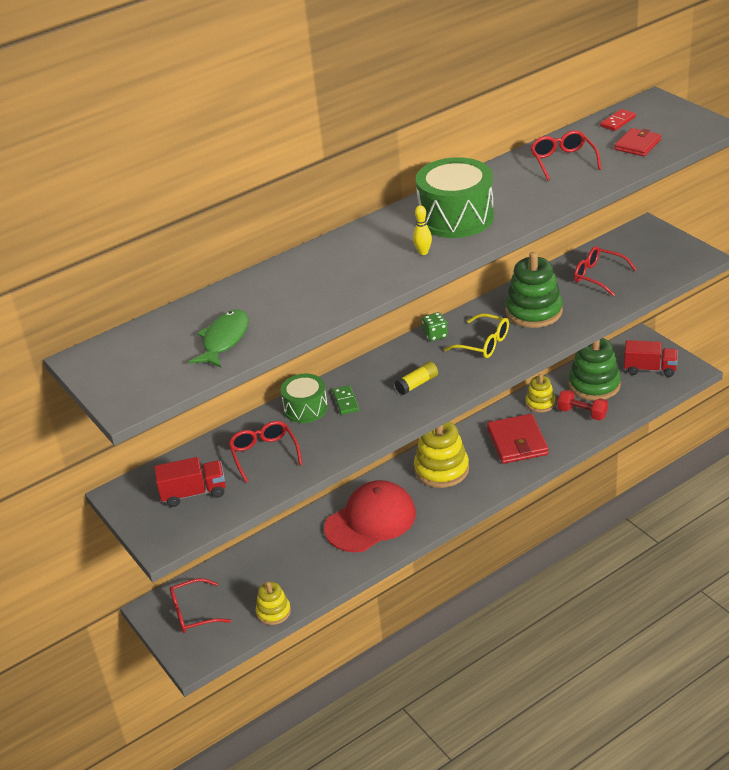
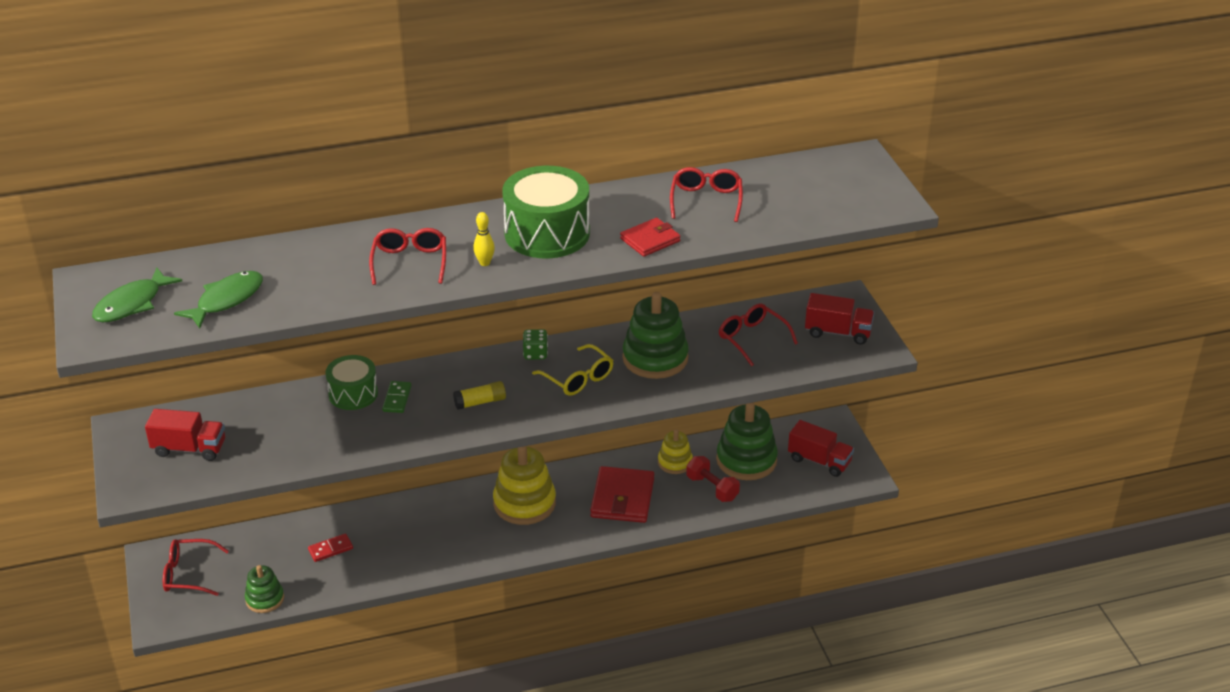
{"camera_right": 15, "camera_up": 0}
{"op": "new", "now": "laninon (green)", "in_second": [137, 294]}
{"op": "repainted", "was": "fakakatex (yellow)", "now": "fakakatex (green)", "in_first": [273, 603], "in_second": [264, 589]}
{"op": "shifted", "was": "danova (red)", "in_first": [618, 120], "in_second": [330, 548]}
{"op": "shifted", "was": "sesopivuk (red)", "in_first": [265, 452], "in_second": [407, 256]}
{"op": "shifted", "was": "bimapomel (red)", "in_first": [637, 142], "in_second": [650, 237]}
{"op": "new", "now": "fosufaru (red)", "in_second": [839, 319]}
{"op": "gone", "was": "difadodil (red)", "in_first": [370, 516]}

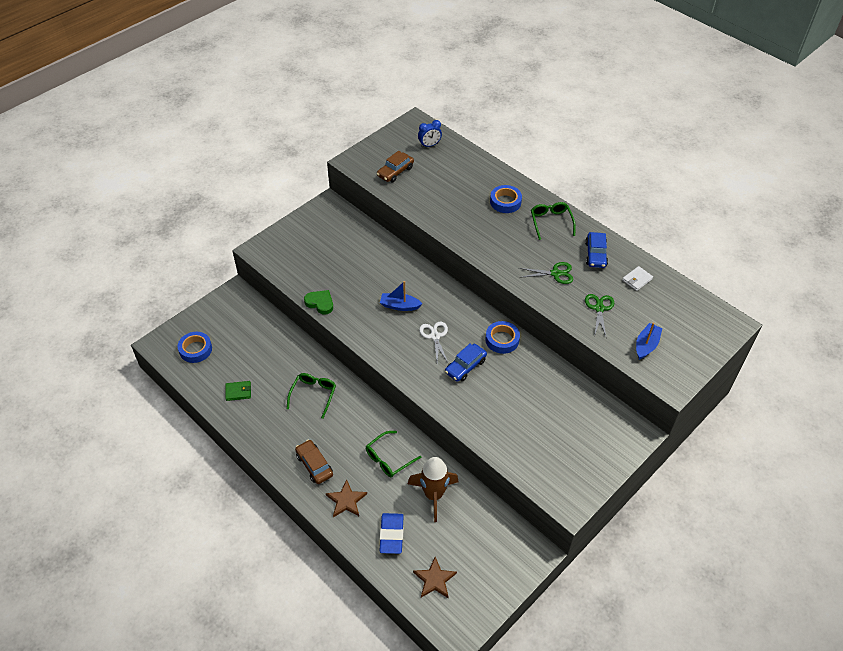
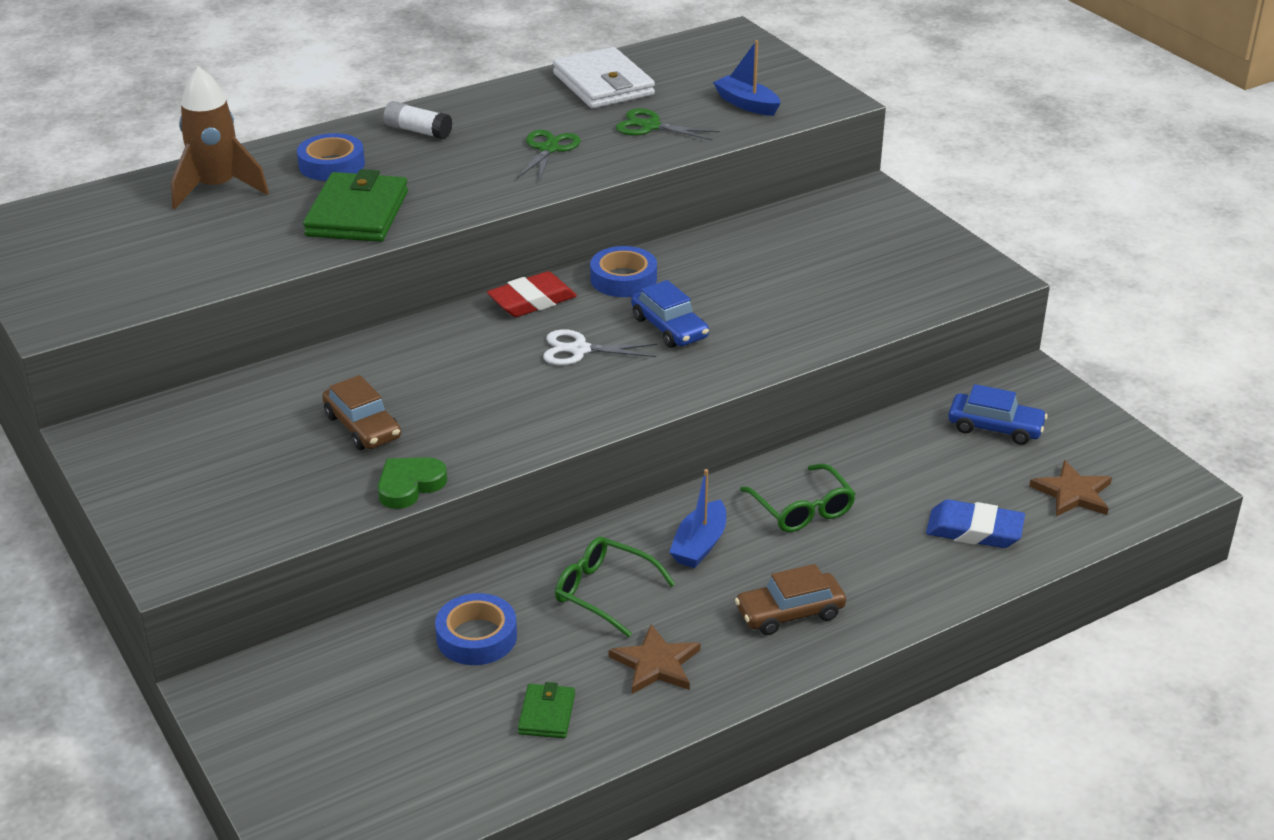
{"camera_right": -75, "camera_up": -15}
{"op": "shifted", "was": "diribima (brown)", "in_first": [433, 489], "in_second": [220, 137]}
{"op": "new", "now": "bimapomel (green)", "in_second": [355, 205]}
{"op": "shifted", "was": "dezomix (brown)", "in_first": [395, 166], "in_second": [361, 412]}
{"op": "swapped", "was": "sesopivuk (green)", "now": "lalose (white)", "in_first": [553, 221], "in_second": [418, 120]}
{"op": "shifted", "was": "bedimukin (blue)", "in_first": [195, 347], "in_second": [476, 629]}
{"op": "new", "now": "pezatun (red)", "in_second": [532, 294]}
{"op": "scaled", "was": "bimapomel (white)", "in_first": [637, 278], "in_second": [604, 78], "ratio": 2.04}
{"op": "shifted", "was": "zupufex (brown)", "in_first": [346, 498], "in_second": [654, 659]}
{"op": "shifted", "was": "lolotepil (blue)", "in_first": [401, 296], "in_second": [697, 518]}
{"op": "shifted", "was": "dezomix (blue)", "in_first": [596, 250], "in_second": [998, 414]}
{"op": "gone", "was": "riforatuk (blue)", "in_first": [430, 134]}

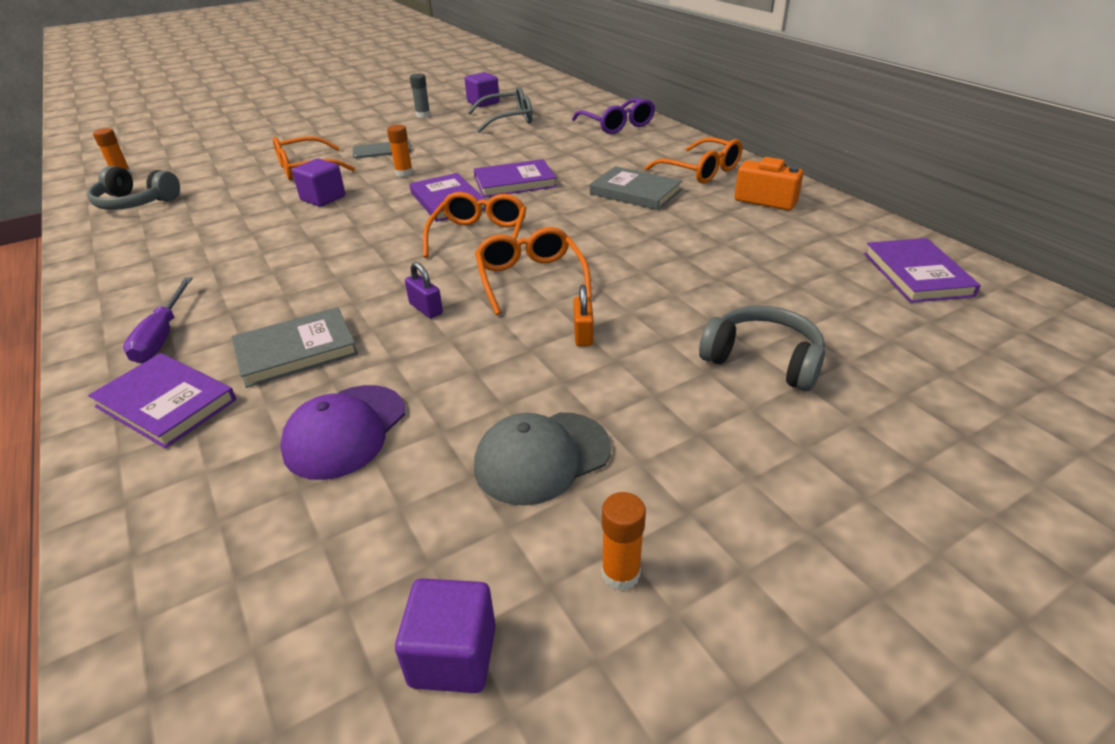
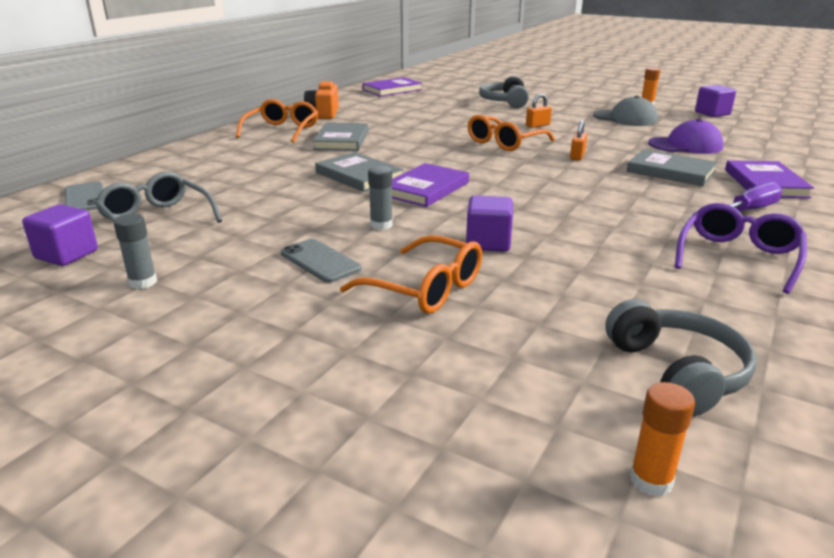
{"camera_right": -120, "camera_up": -10}
{"op": "new", "now": "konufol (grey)", "in_second": [84, 196]}
{"op": "repainted", "was": "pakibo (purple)", "now": "pakibo (grey)", "in_first": [515, 178], "in_second": [359, 172]}
{"op": "repainted", "was": "lalose (orange)", "now": "lalose (grey)", "in_first": [400, 151], "in_second": [380, 198]}
{"op": "repainted", "was": "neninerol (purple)", "now": "neninerol (orange)", "in_first": [424, 290], "in_second": [578, 140]}
{"op": "shifted", "was": "sesopivuk (purple)", "in_first": [613, 116], "in_second": [741, 248]}
{"op": "gone", "was": "sesopivuk (orange)", "in_first": [474, 225]}

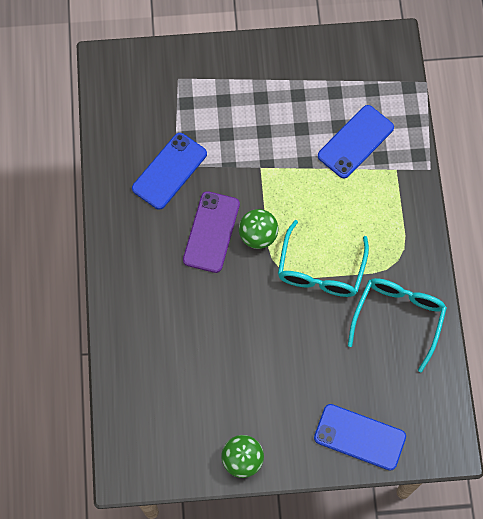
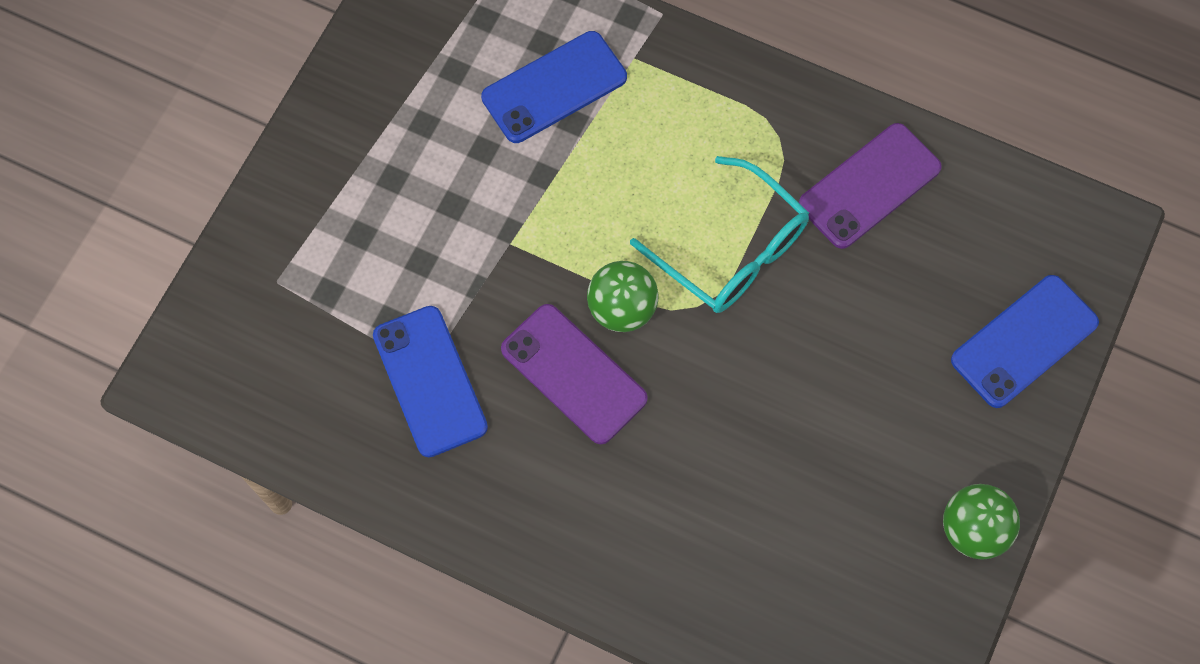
{"camera_right": -60, "camera_up": 0}
{"op": "rotated", "was": "konufol (blue)", "in_first": [356, 142], "in_second": [554, 87], "clockwise": 75}
{"op": "swapped", "was": "sesopivuk (turquoise)", "now": "konufol (purple)", "in_first": [397, 325], "in_second": [870, 186]}

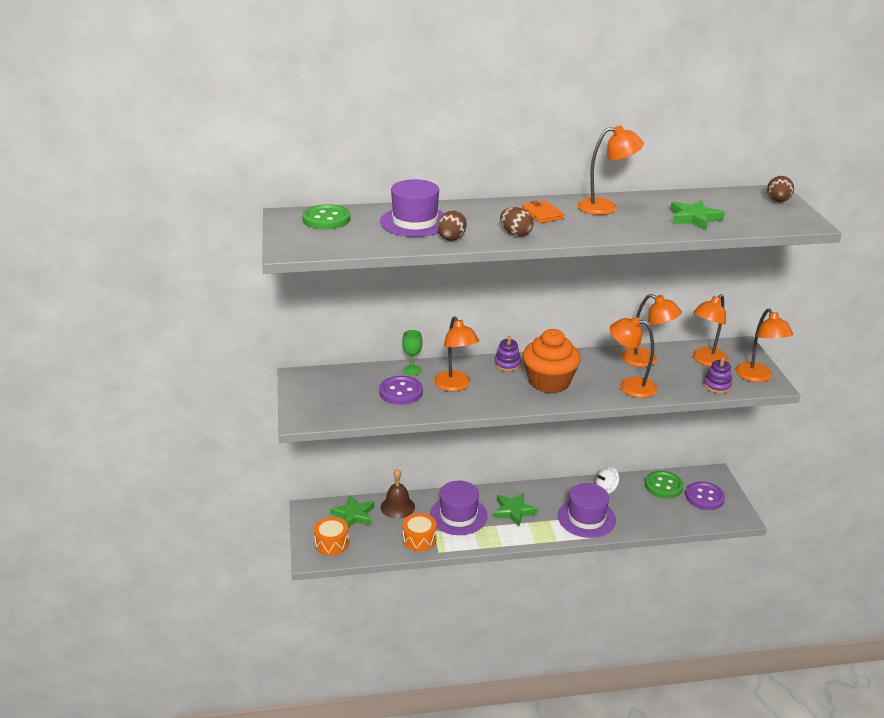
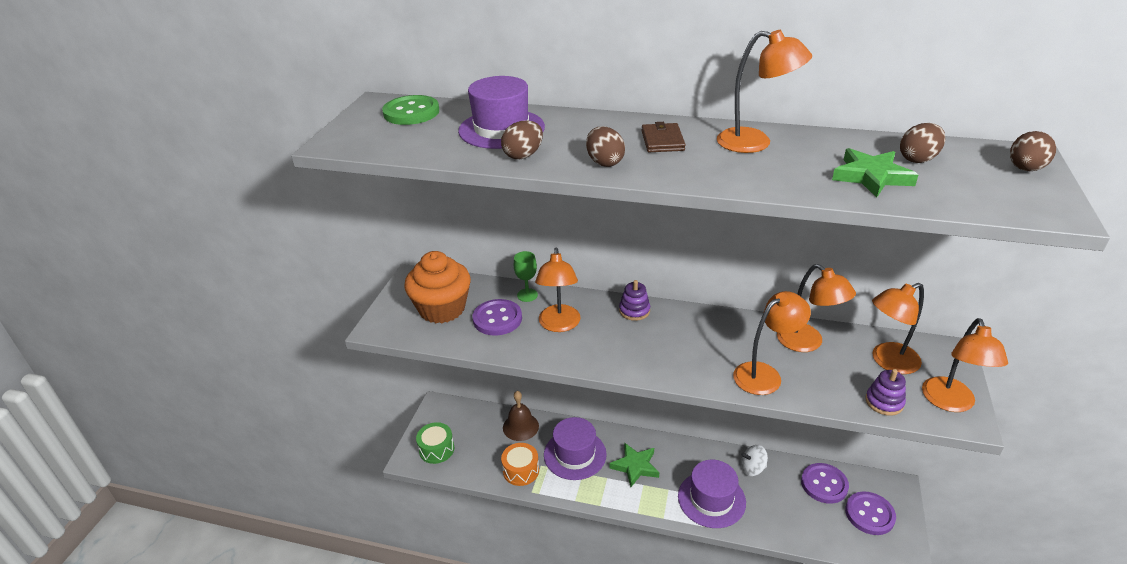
{"camera_right": 25, "camera_up": 5}
{"op": "shifted", "was": "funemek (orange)", "in_first": [552, 361], "in_second": [438, 287]}
{"op": "repainted", "was": "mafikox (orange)", "now": "mafikox (green)", "in_first": [331, 536], "in_second": [435, 443]}
{"op": "repainted", "was": "bimapomel (orange)", "now": "bimapomel (brown)", "in_first": [543, 211], "in_second": [664, 137]}
{"op": "rotated", "was": "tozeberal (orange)", "in_first": [633, 357], "in_second": [772, 343], "clockwise": 105}
{"op": "repainted", "was": "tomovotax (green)", "now": "tomovotax (purple)", "in_first": [664, 485], "in_second": [825, 483]}
{"op": "new", "now": "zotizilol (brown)", "in_second": [922, 143]}
{"op": "gone", "was": "zupufex (green)", "in_first": [352, 511]}

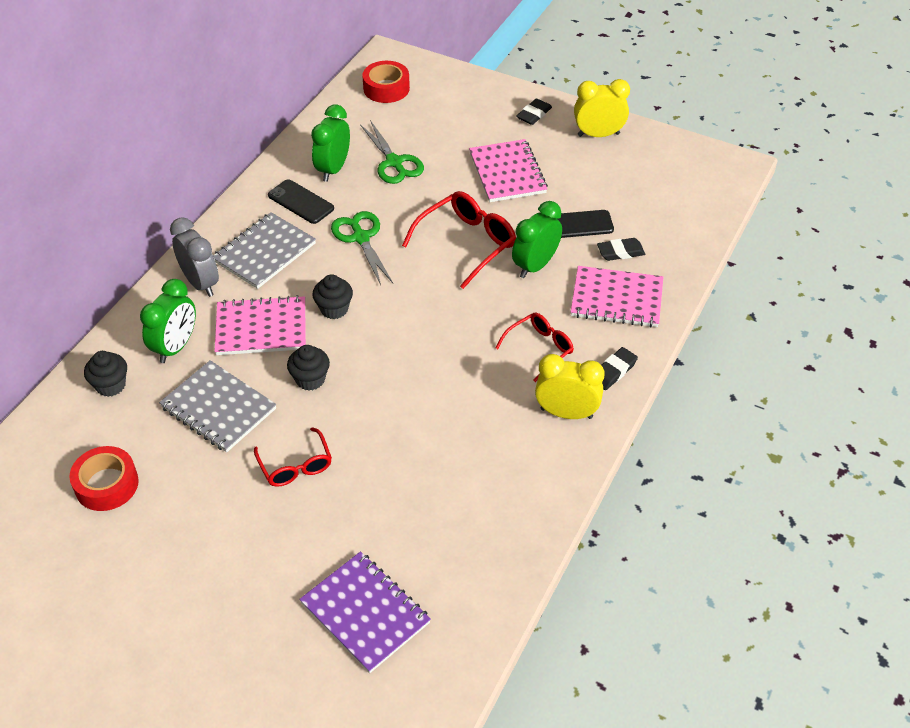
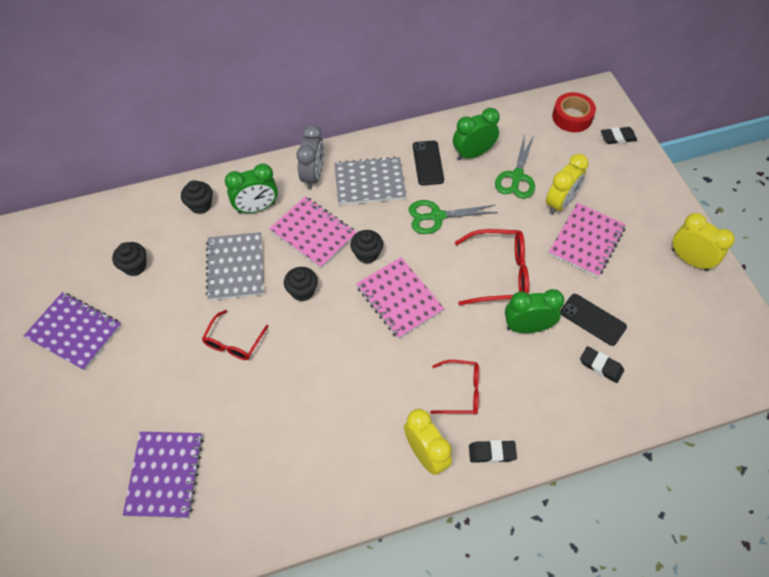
{"camera_right": 45, "camera_up": 10}
{"op": "new", "now": "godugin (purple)", "in_second": [72, 331]}
{"op": "swapped", "was": "bedimukin (red)", "now": "funemek (black)", "in_first": [104, 478], "in_second": [129, 259]}
{"op": "shifted", "was": "godugin (pink)", "in_first": [617, 296], "in_second": [400, 298]}
{"op": "rotated", "was": "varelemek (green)", "in_first": [362, 248], "in_second": [453, 217], "clockwise": -120}
{"op": "new", "now": "riforatuk (yellow)", "in_second": [567, 184]}
{"op": "shifted", "was": "pezatun (black)", "in_first": [534, 112], "in_second": [619, 135]}

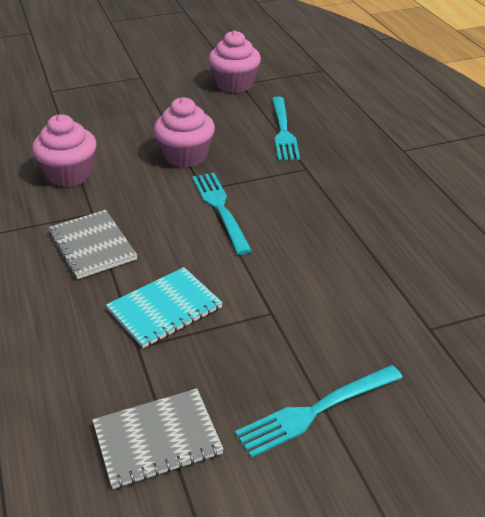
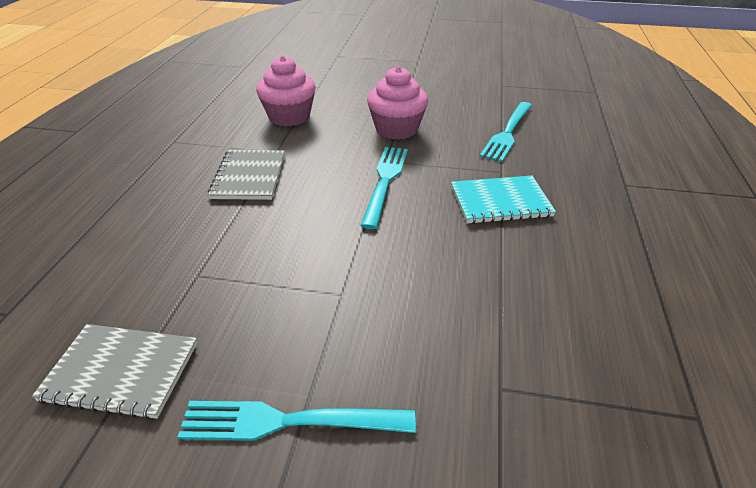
{"camera_right": 30, "camera_up": 0}
{"op": "shifted", "was": "godugin (turquoise)", "in_first": [164, 307], "in_second": [503, 200]}
{"op": "gone", "was": "funemek (pink)", "in_first": [234, 61]}

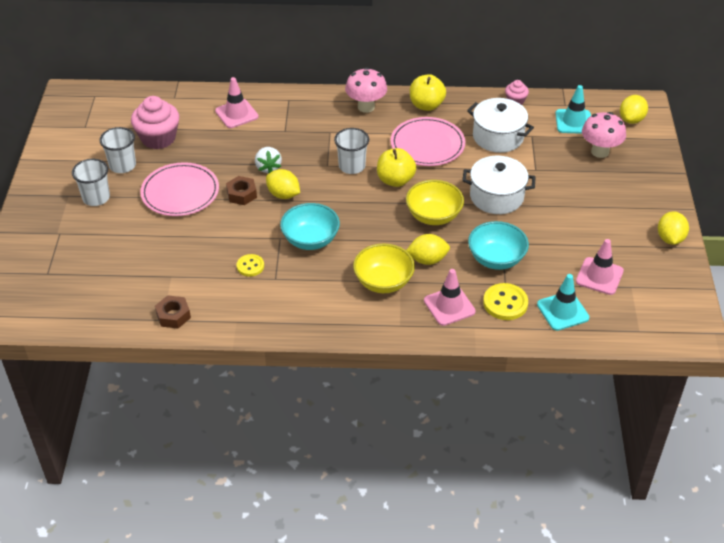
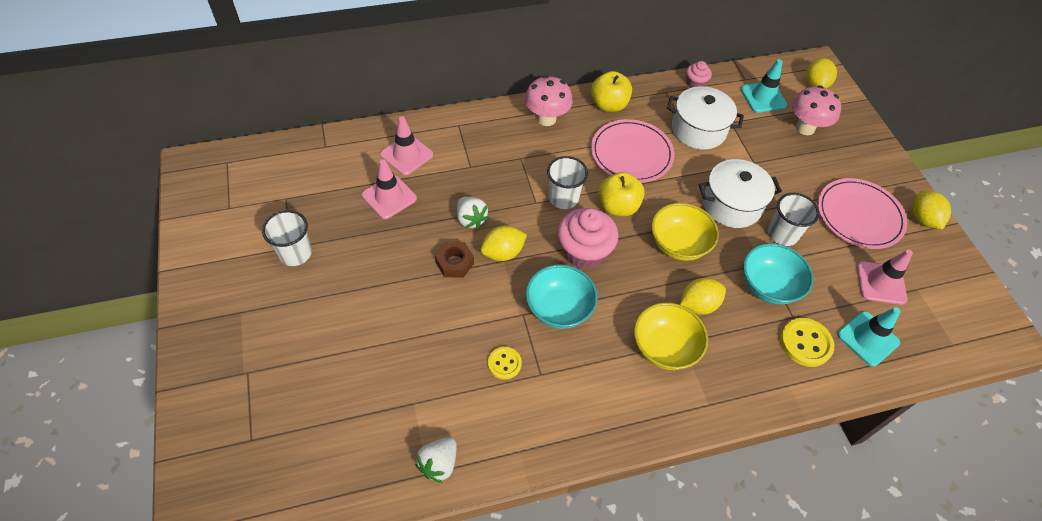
{"camera_right": -20, "camera_up": 10}
{"op": "shifted", "was": "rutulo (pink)", "in_first": [450, 297], "in_second": [389, 189]}
{"op": "swapped", "was": "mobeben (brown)", "now": "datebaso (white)", "in_first": [173, 311], "in_second": [435, 460]}
{"op": "rotated", "was": "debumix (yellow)", "in_first": [283, 184], "in_second": [504, 243], "clockwise": -45}
{"op": "shifted", "was": "funemek (pink)", "in_first": [155, 122], "in_second": [588, 238]}
{"op": "shifted", "was": "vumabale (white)", "in_first": [91, 182], "in_second": [794, 219]}
{"op": "shifted", "was": "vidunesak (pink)", "in_first": [179, 189], "in_second": [862, 213]}

